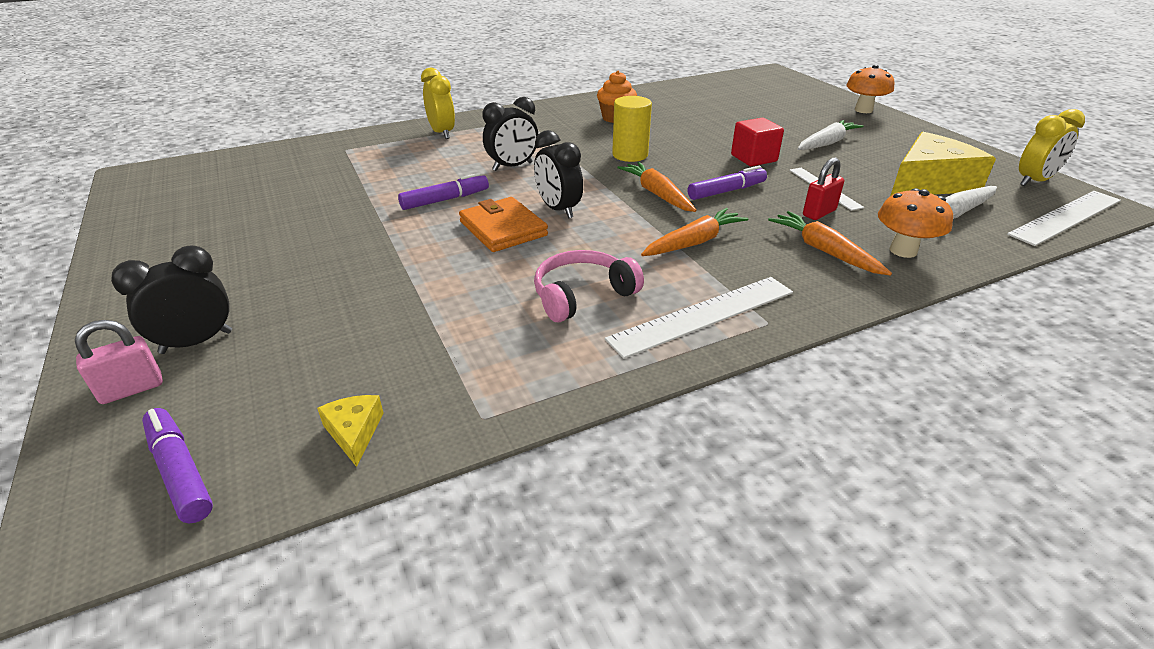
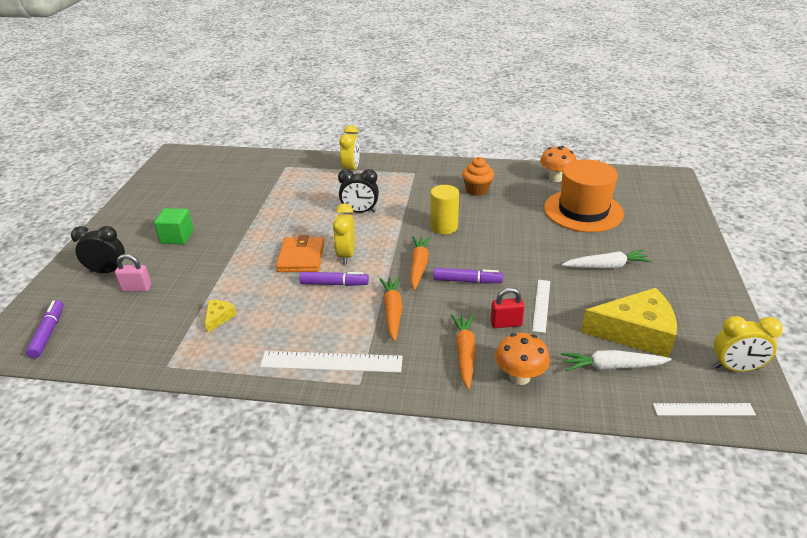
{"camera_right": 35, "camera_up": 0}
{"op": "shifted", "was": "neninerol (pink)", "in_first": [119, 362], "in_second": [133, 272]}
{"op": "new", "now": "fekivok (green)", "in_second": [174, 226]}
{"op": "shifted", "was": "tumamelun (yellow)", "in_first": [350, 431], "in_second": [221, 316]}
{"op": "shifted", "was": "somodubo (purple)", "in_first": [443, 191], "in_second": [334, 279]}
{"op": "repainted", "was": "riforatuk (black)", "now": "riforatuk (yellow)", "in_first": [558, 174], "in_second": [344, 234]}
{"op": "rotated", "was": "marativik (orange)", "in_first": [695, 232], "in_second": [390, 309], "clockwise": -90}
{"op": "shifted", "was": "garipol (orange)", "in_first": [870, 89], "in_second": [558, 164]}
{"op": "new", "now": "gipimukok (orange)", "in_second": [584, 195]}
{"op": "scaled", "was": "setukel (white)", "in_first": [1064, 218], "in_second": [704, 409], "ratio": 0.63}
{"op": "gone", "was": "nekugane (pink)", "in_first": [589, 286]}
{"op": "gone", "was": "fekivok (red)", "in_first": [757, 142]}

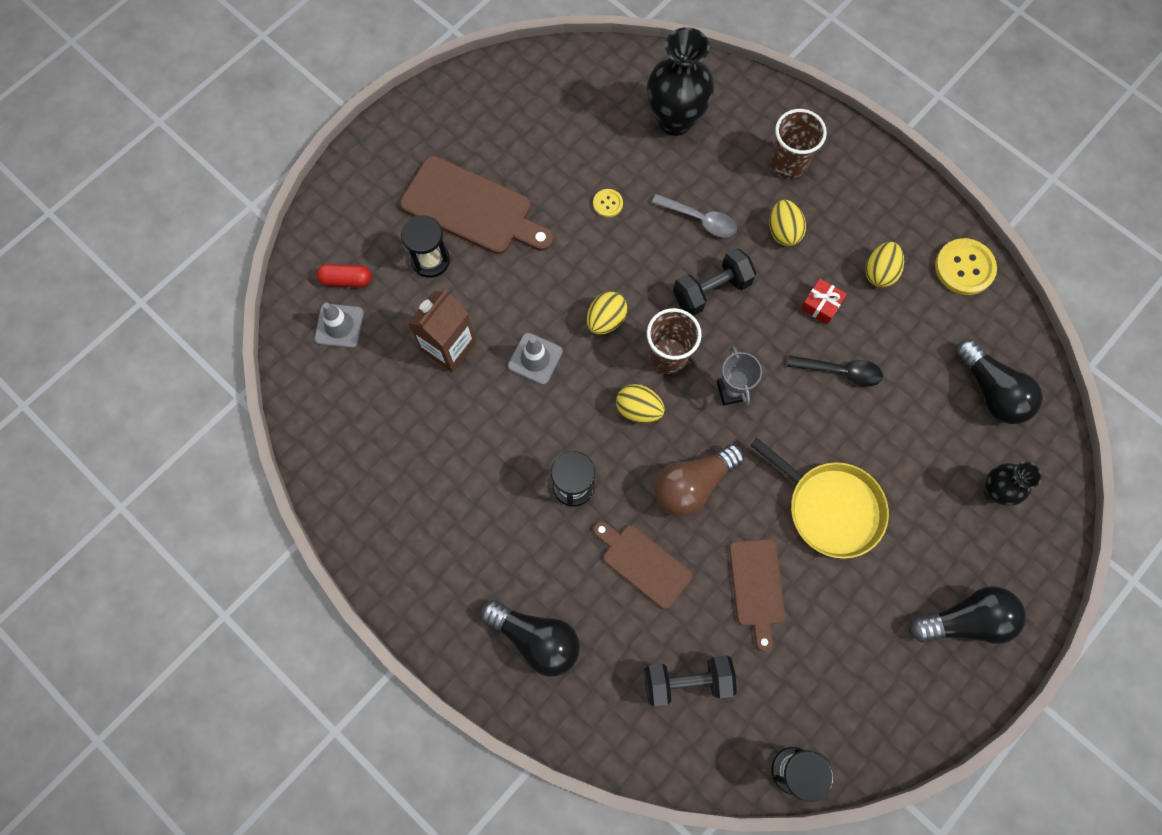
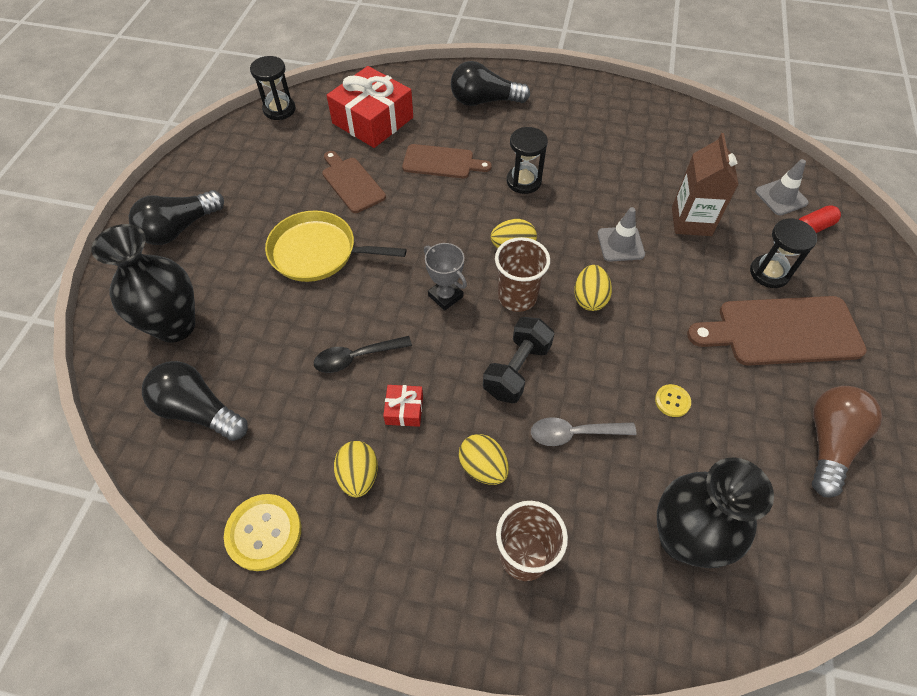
{"camera_right": 150, "camera_up": -15}
{"op": "scaled", "was": "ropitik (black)", "in_first": [1012, 484], "in_second": [143, 283], "ratio": 1.73}
{"op": "swapped", "was": "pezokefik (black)", "now": "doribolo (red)", "in_first": [690, 681], "in_second": [369, 107]}
{"op": "shifted", "was": "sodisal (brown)", "in_first": [699, 480], "in_second": [847, 441]}

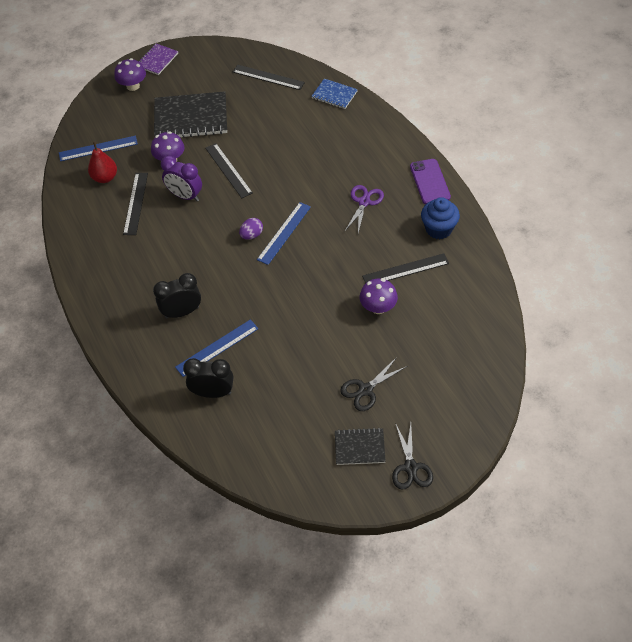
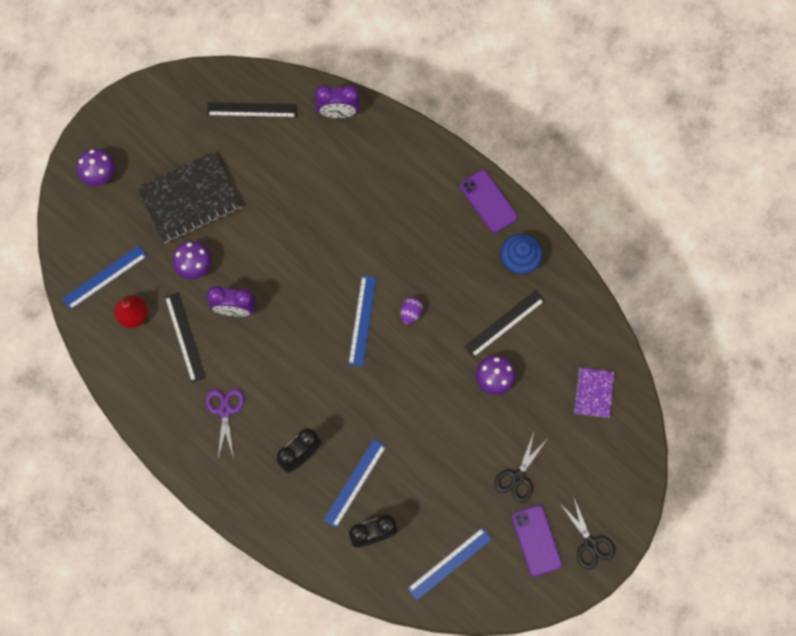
{"camera_right": -25, "camera_up": 20}
{"op": "shifted", "was": "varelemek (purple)", "in_first": [364, 209], "in_second": [225, 424]}
{"op": "swapped", "was": "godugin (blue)", "now": "riforatuk (purple)", "in_first": [334, 94], "in_second": [337, 101]}
{"op": "shifted", "was": "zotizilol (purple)", "in_first": [251, 229], "in_second": [411, 311]}
{"op": "new", "now": "setukel (blue)", "in_second": [449, 563]}
{"op": "swapped", "was": "godugin (black)", "now": "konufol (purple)", "in_first": [360, 446], "in_second": [537, 541]}
{"op": "shifted", "was": "godugin (purple)", "in_first": [158, 59], "in_second": [593, 392]}
{"op": "gone", "was": "setukel (black)", "in_first": [229, 170]}

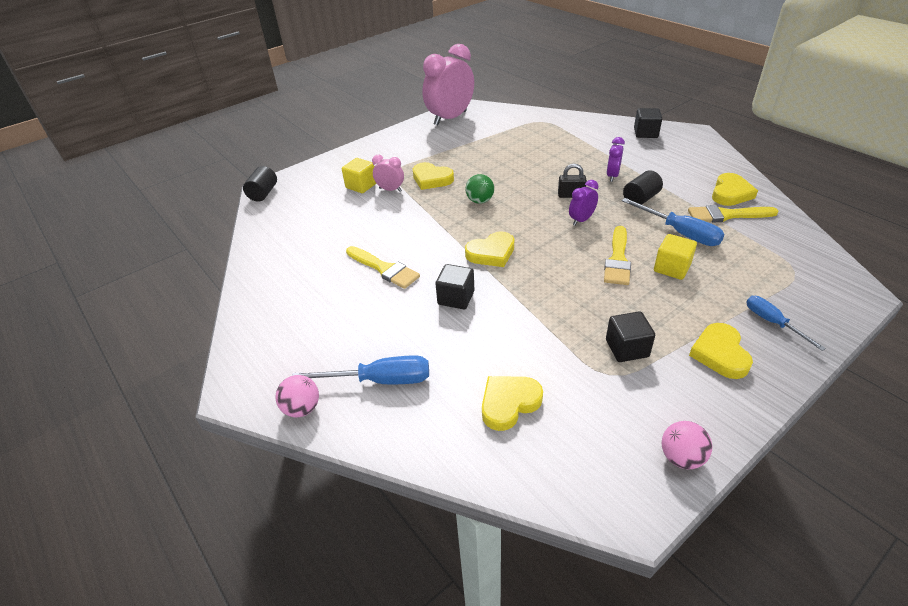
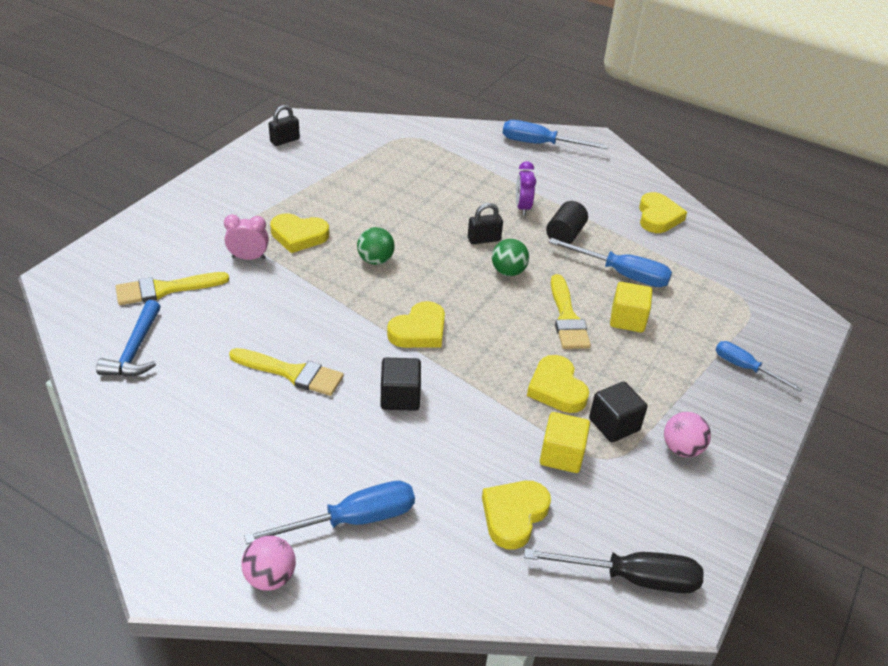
{"camera_right": -25, "camera_up": 0}
{"op": "new", "now": "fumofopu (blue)", "in_second": [128, 338]}
{"op": "shifted", "was": "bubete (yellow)", "in_first": [733, 213], "in_second": [172, 288]}
{"op": "swapped", "was": "riforatuk (pink)", "now": "neninerol (black)", "in_first": [448, 85], "in_second": [284, 125]}
{"op": "swapped", "was": "riforatuk (purple)", "now": "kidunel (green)", "in_first": [584, 203], "in_second": [510, 257]}
{"op": "swapped", "was": "fekivok (black)", "now": "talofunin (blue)", "in_first": [648, 123], "in_second": [556, 134]}
{"op": "new", "now": "talofunin (black)", "in_second": [614, 571]}
{"op": "shifted", "was": "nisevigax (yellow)", "in_first": [721, 351], "in_second": [558, 384]}
{"op": "shifted", "was": "fekivok (yellow)", "in_first": [359, 175], "in_second": [565, 442]}
{"op": "shifted", "was": "kidunel (pink)", "in_first": [687, 445], "in_second": [687, 434]}
{"op": "gone", "was": "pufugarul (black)", "in_first": [260, 184]}

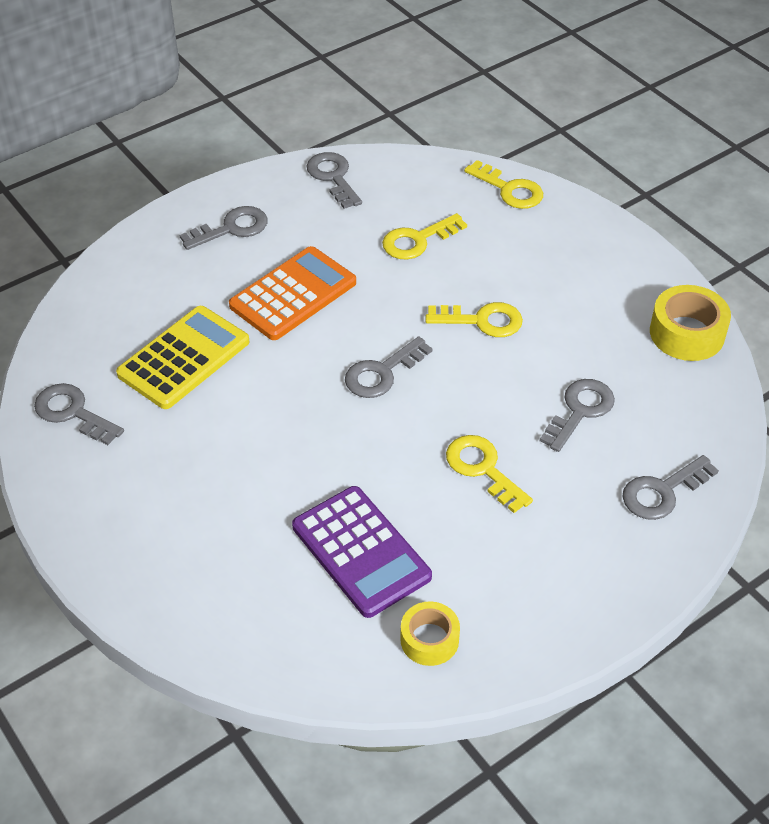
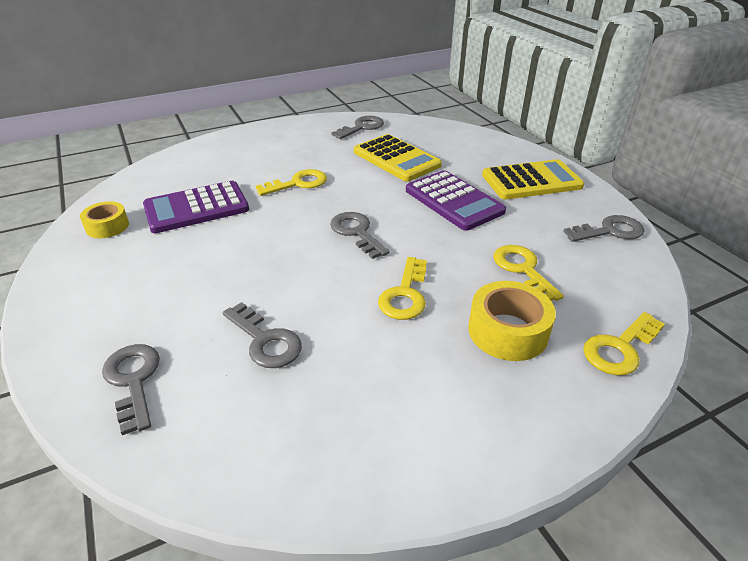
{"camera_right": 100, "camera_up": -10}
{"op": "shifted", "was": "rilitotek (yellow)", "in_first": [489, 474], "in_second": [291, 182]}
{"op": "repainted", "was": "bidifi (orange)", "now": "bidifi (purple)", "in_first": [292, 293], "in_second": [456, 201]}
{"op": "shifted", "was": "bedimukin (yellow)", "in_first": [690, 323], "in_second": [512, 321]}
{"op": "swapped", "was": "rilitotek (grey)", "now": "bidifi (yellow)", "in_first": [224, 228], "in_second": [533, 179]}

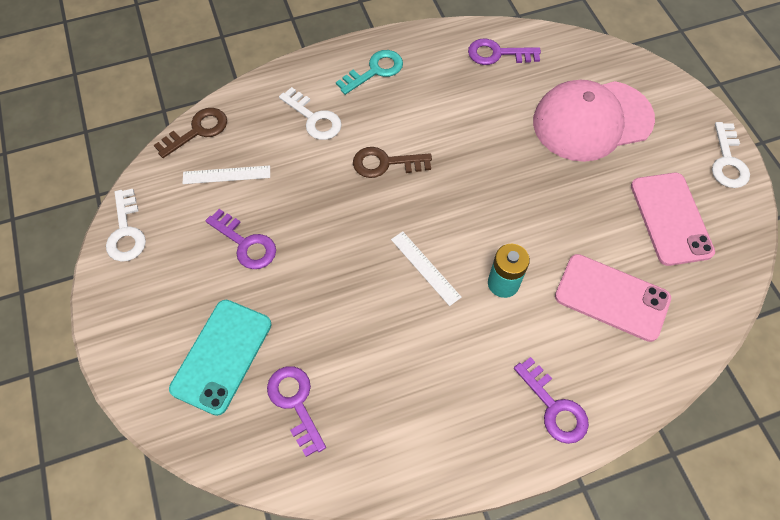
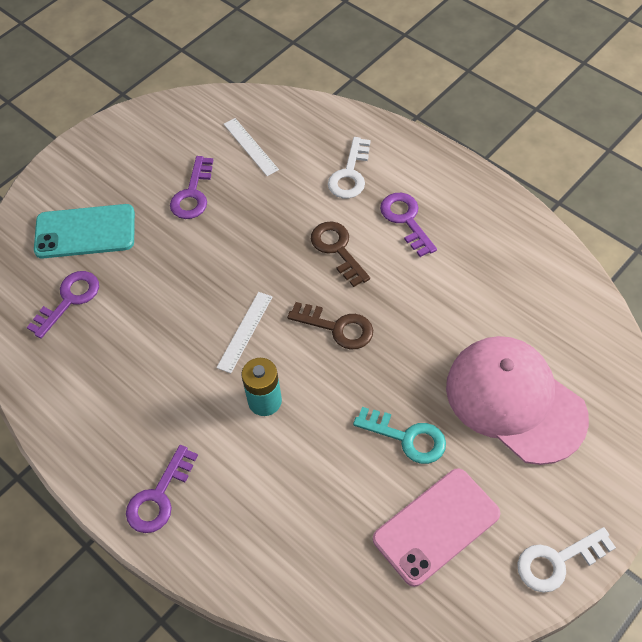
{"camera_right": 65, "camera_up": -5}
{"op": "shifted", "was": "rilitotek (brown)", "in_first": [190, 133], "in_second": [330, 326]}
{"op": "shifted", "was": "rilitotek (turquoise)", "in_first": [369, 72], "in_second": [399, 435]}
{"op": "shifted", "was": "rilitotek (purple)", "in_first": [504, 52], "in_second": [408, 225]}
{"op": "gone", "was": "rilitotek (white)", "in_first": [126, 225]}
{"op": "gone", "was": "konufol (pink)", "in_first": [613, 298]}

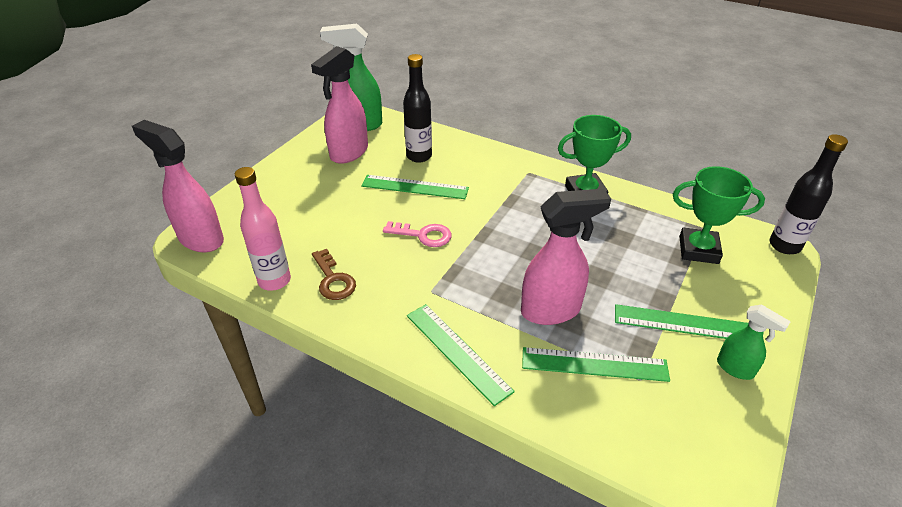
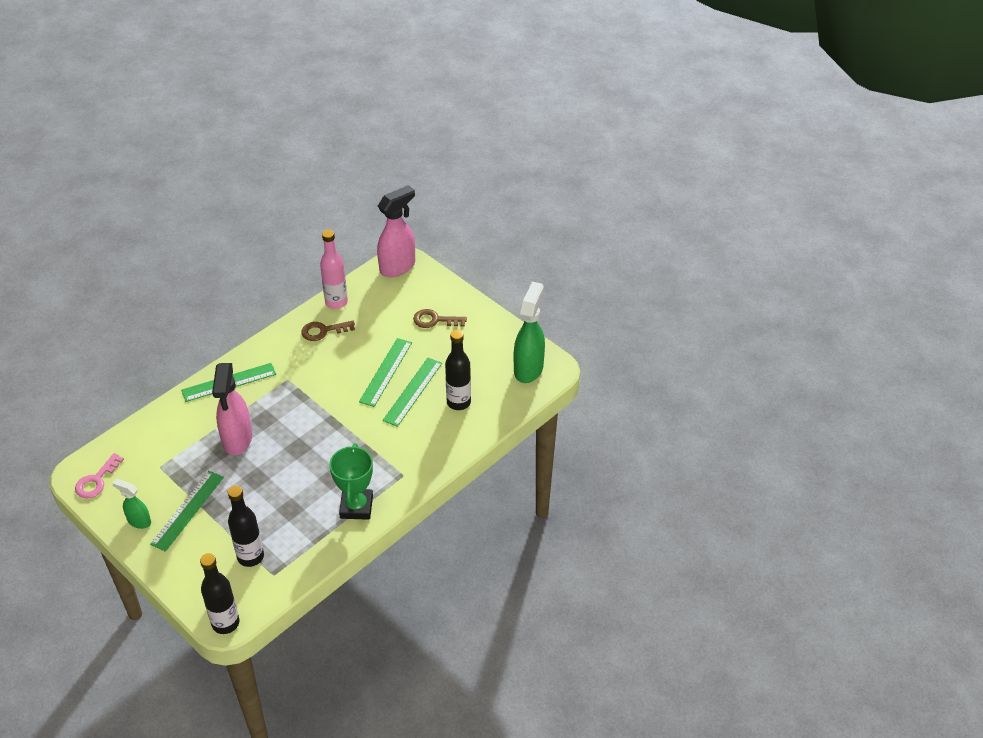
{"camera_right": 105, "camera_up": 5}
{"op": "shifted", "was": "rilitotek (pink)", "in_first": [417, 234], "in_second": [99, 475]}
{"op": "rotated", "was": "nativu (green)", "in_first": [754, 342], "in_second": [131, 504], "clockwise": 60}
{"op": "swapped", "was": "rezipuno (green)", "now": "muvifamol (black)", "in_first": [719, 215], "in_second": [246, 526]}
{"op": "shifted", "was": "setukel (green)", "in_first": [596, 364], "in_second": [385, 372]}
{"op": "new", "now": "rilitotek (brown)", "in_second": [440, 318]}
{"op": "gone", "was": "nativu (pink)", "in_first": [339, 105]}

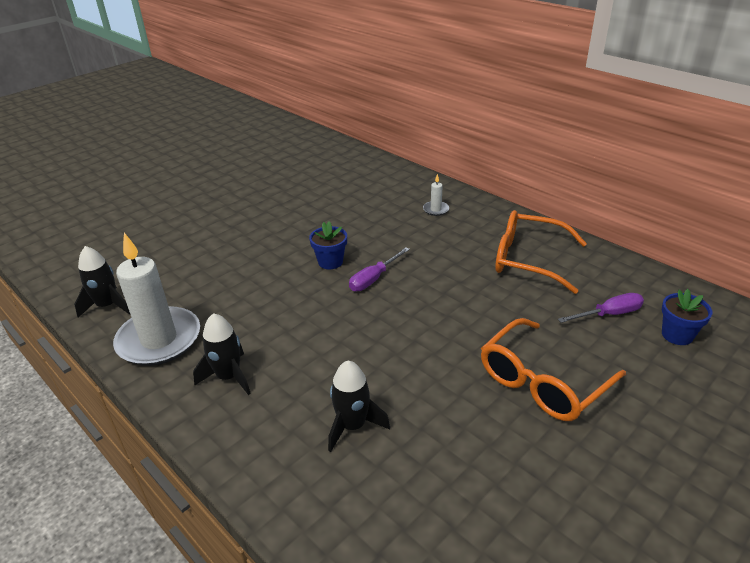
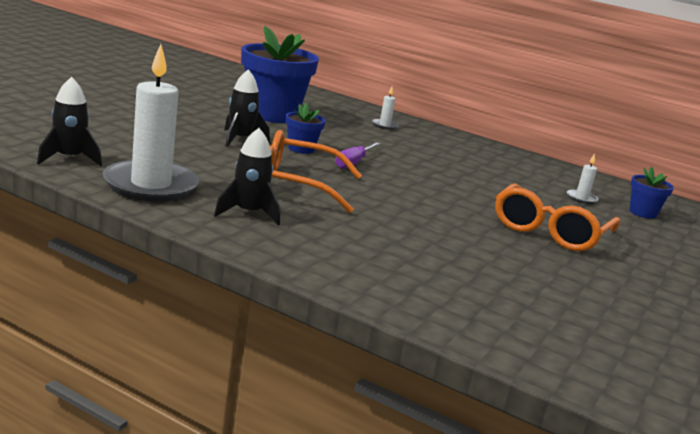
{"camera_right": -20, "camera_up": -15}
{"op": "shifted", "was": "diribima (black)", "in_first": [359, 406], "in_second": [247, 108]}
{"op": "new", "now": "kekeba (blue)", "in_second": [280, 74]}
{"op": "shifted", "was": "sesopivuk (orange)", "in_first": [541, 252], "in_second": [316, 171]}
{"op": "swapped", "was": "talofunin (purple)", "now": "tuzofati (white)", "in_first": [601, 308], "in_second": [582, 178]}

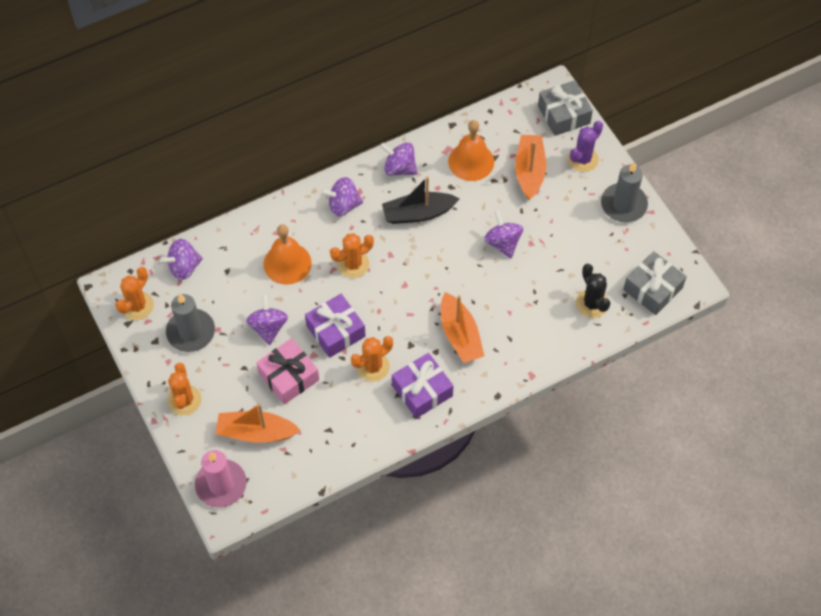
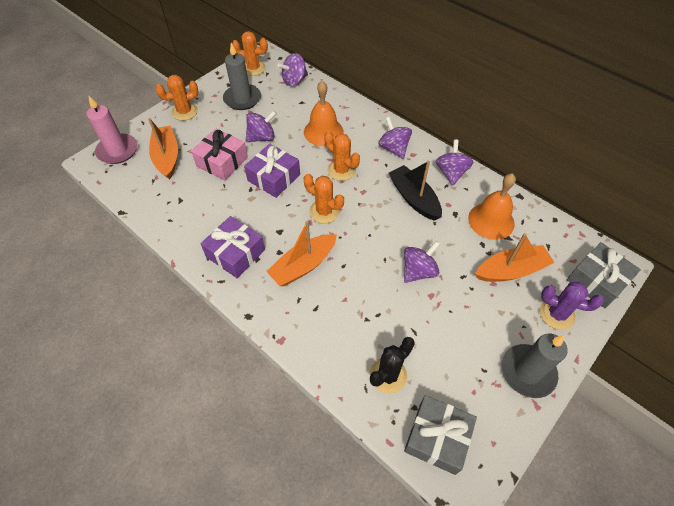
{"camera_right": 70, "camera_up": -5}
{"op": "rotated", "was": "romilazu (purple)", "in_first": [181, 259], "in_second": [292, 69], "clockwise": -75}
{"op": "shifted", "was": "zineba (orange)", "in_first": [372, 359], "in_second": [323, 199]}

